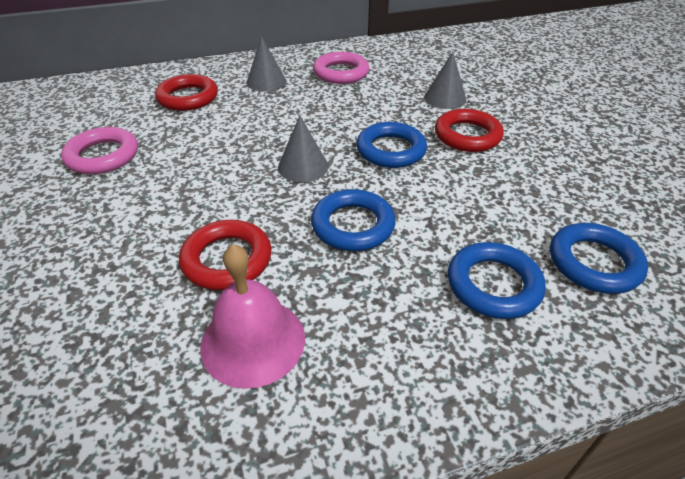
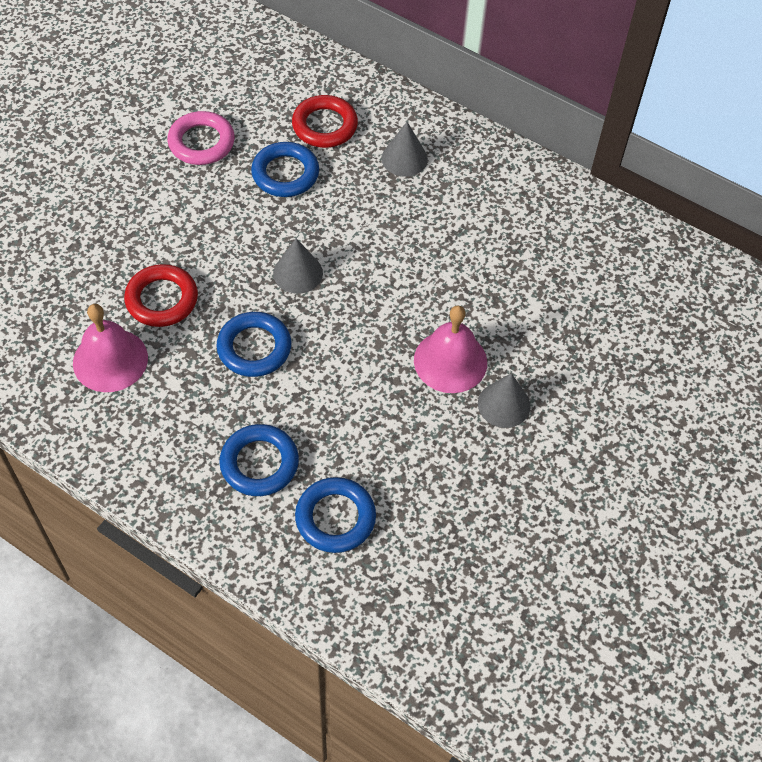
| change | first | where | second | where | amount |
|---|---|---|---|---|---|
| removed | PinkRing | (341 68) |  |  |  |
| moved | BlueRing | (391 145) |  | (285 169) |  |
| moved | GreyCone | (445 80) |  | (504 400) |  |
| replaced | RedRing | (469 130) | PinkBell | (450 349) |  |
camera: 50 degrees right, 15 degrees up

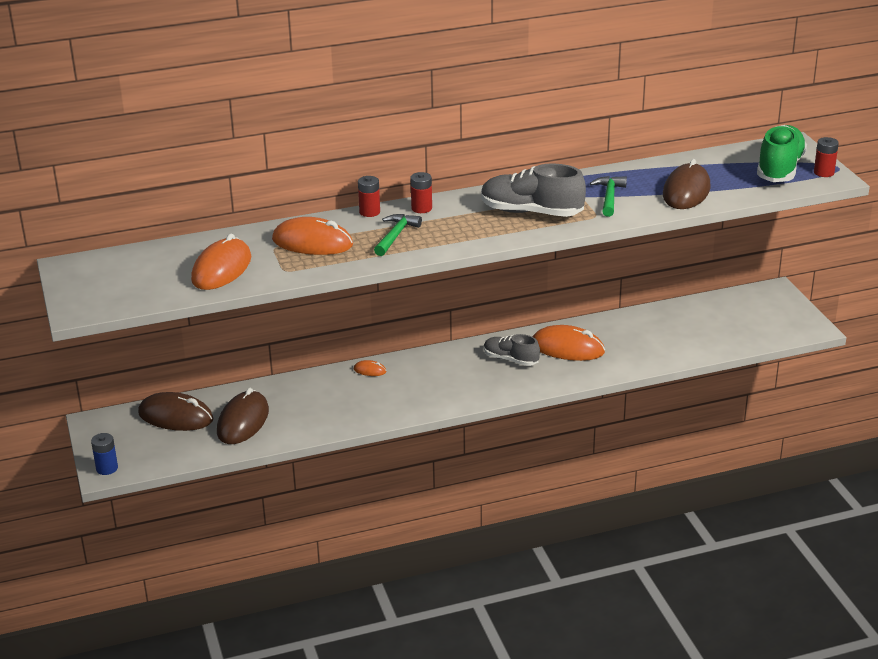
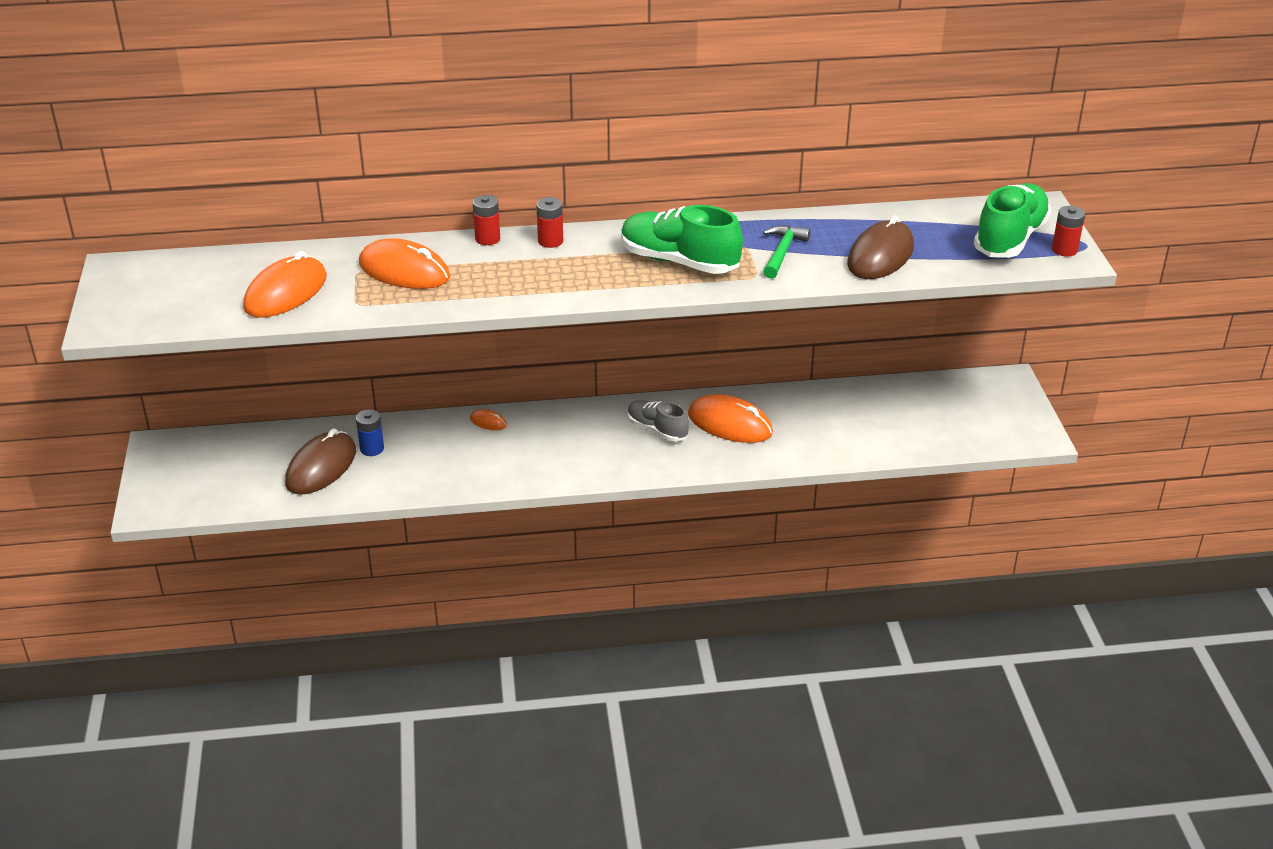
| change | first | where | second | where | amount |
|---|---|---|---|---|---|
| moved | BlueBattery | (104 454) |  | (370 432) |  |
| removed | BrownMouse | (176 411) |  |  |  |
| removed | GreenHammer | (398 235) |  |  |  |
| recoloured | GreyShoe | (533 190) | GreenShoe | (682 239) |  |
camera: 10 degrees right, 5 degrees up

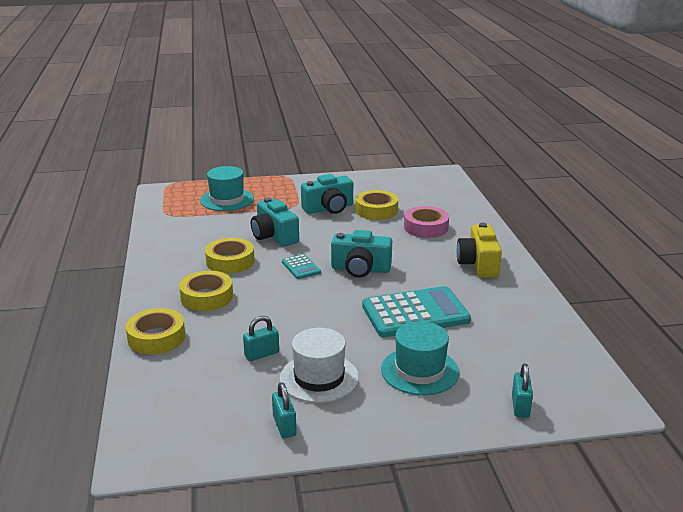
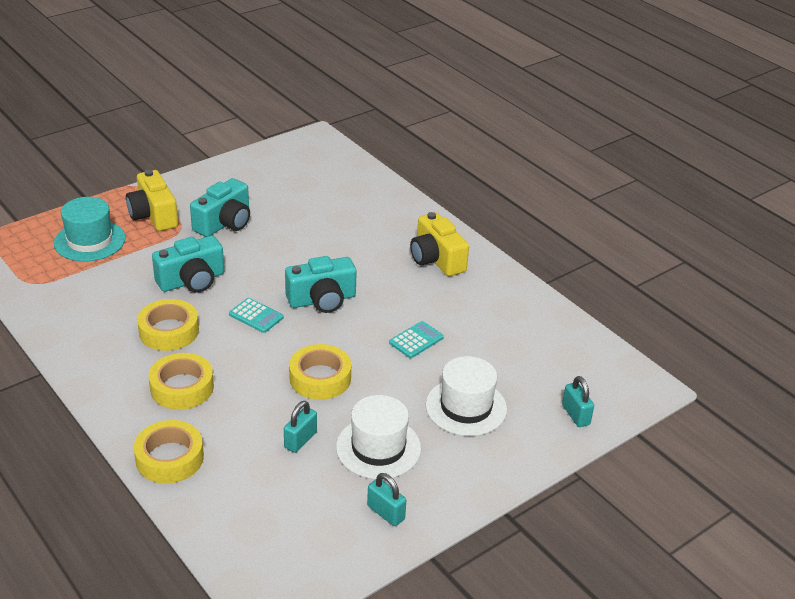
| change | first | where | second | where | amount |
|---|---|---|---|---|---|
| turned | TurquoiseCamera | (275 222) |  | (188 264) | 60 degrees counterclockwise |
| moved | YellowTape | (377 205) |  | (320 372) |  |
| resized | TurquoiseCalculator | (416 312) |  | (416 339) | x0.46 |
| recoloured | TurquoiseHat | (420 358) | WhiteHat | (466 396) |  |
| removed | PinkTape | (426 222) |  |  |  |
| added |  |  | YellowCamera | (152 200) |  |
camera: 30 degrees left, 10 degrees up

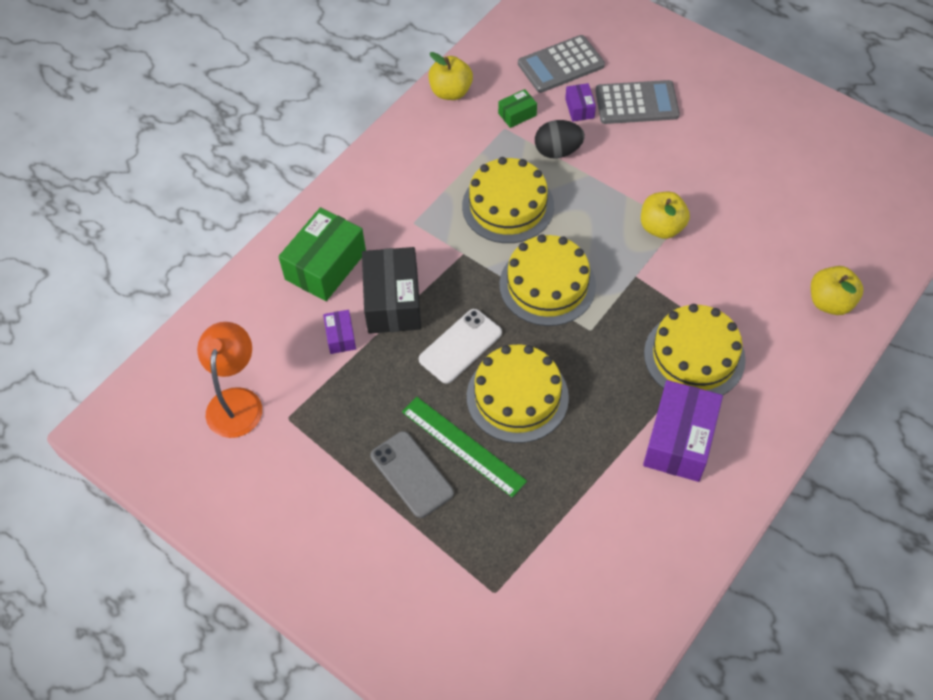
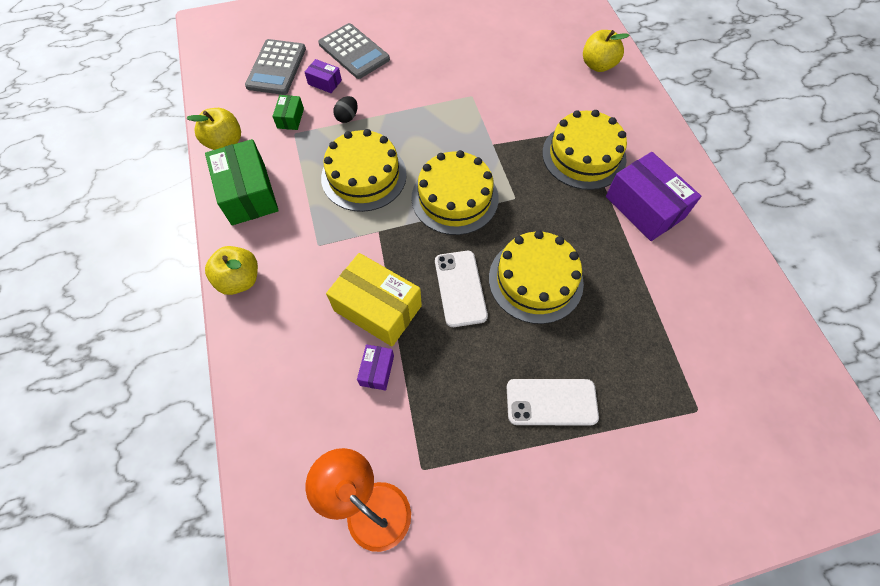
| change | first | where | second | where | amount |
|---|---|---|---|---|---|
| moved | GreenBox | (322 254) |  | (242 182) |  |
| turned | PurpleBox | (339 332) |  | (375 367) | 75 degrees clockwise |
| recoloured | BlackBox | (391 290) | YellowBox | (374 300) |  |
| recoloured | GreyPhone | (412 474) | WhitePhone | (553 402) |  |
| removed | GreenRuler | (464 447) |  |  |  |
| resized | BlackEgg | (560 139) |  | (345 109) | x0.64 |
| turned | GreyCalculator | (638 102) |  | (354 51) | 105 degrees clockwise |
| moved | YellowApple | (665 215) |  | (231 270) |  |
camera: 55 degrees left, 5 degrees up

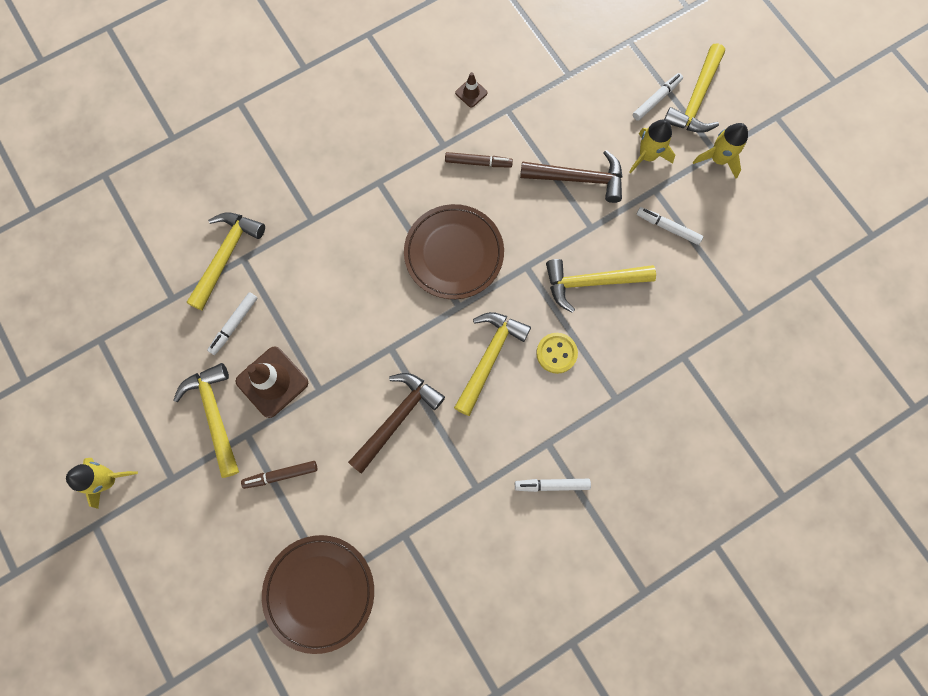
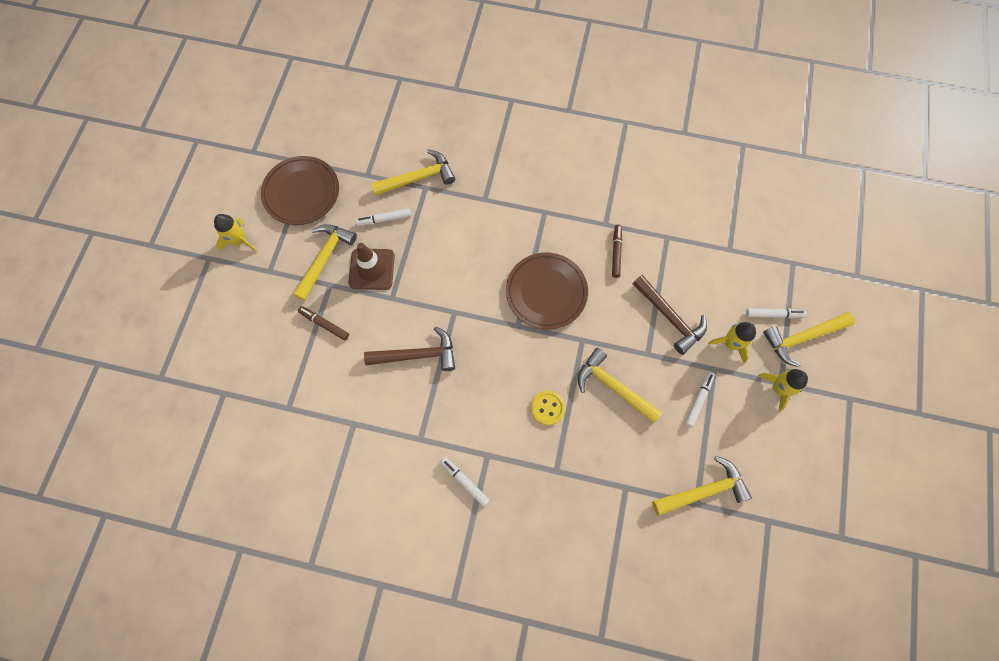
| change | first | where | second | where | amount |
|---|---|---|---|---|---|
| moved | BrownPlate | (318 594) |  | (300 190) |  |
| turned | BrownMarker | (479 159) |  | (617 251) | 135 degrees counterclockwise |
| moved | YellowHammer | (492 364) |  | (702 486) |  |
| removed | BrownTrafficCone | (471 90) |  |  |  |
| turned | WhiteMarker | (670 226) |  | (700 399) | 45 degrees clockwise |
camera: 45 degrees right, 5 degrees down

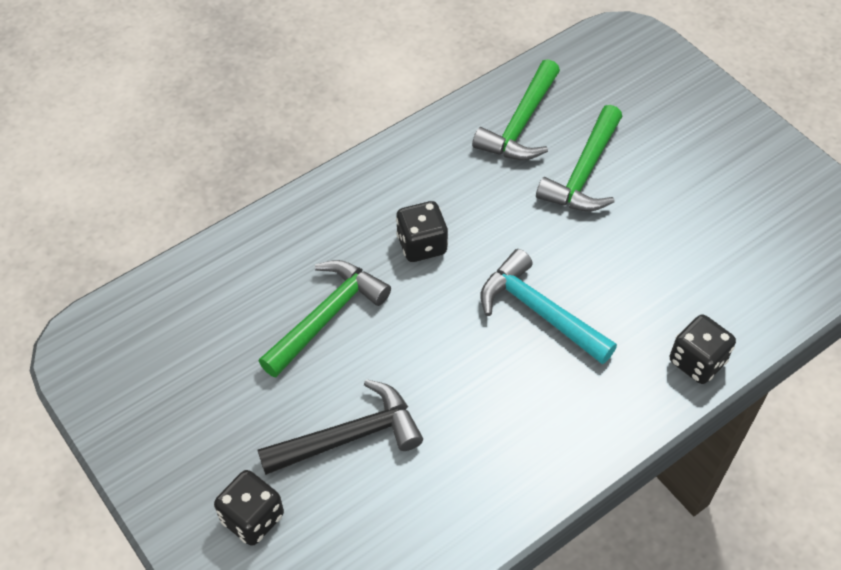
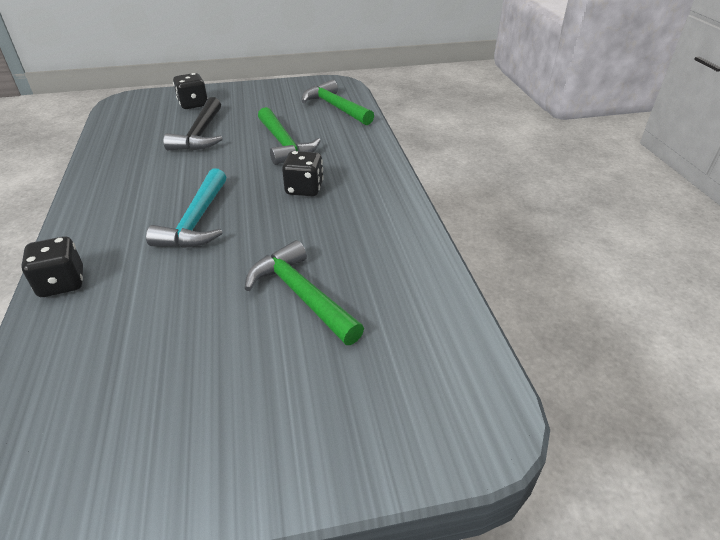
| change | first | where | second | where | amount |
|---|---|---|---|---|---|
| moved | GreenHammer | (516 109) |  | (337 102) |  |
| turned | TurquoiseHammer | (548 306) |  | (186 208) | 120 degrees clockwise |
camera: 115 degrees right, 15 degrees down

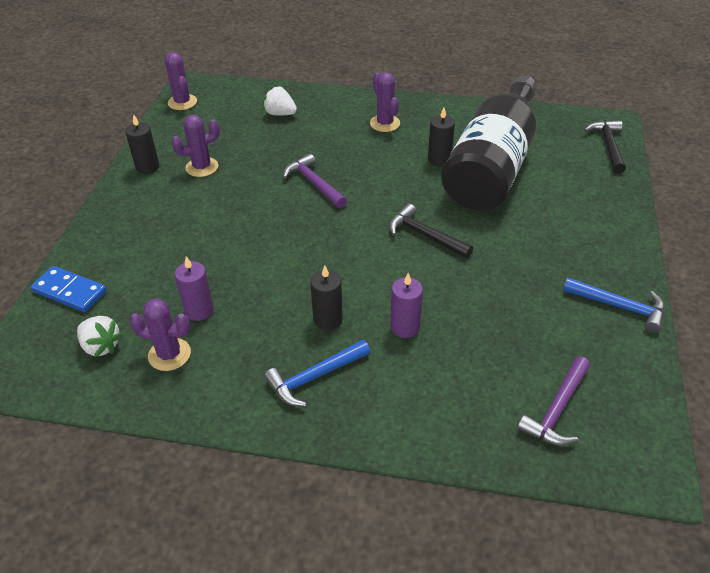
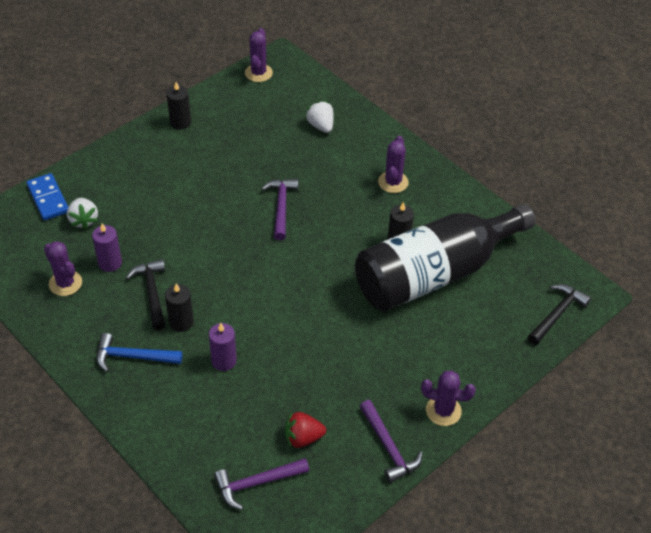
| change | first | where | second | where | amount |
|---|---|---|---|---|---|
| moved | WhiteStrawberry | (100 337) |  | (82 213) |  |
| moved | PurpleCactus | (195 146) |  | (448 398) |  |
| moved | BlackHammer | (431 231) |  | (145 294) |  |
| recoloured | BlueHammer | (614 305) | PurpleHammer | (391 441) |  |
| added |  |  | RedStrawberry | (305 430) |  |
camera: 35 degrees right, 5 degrees up

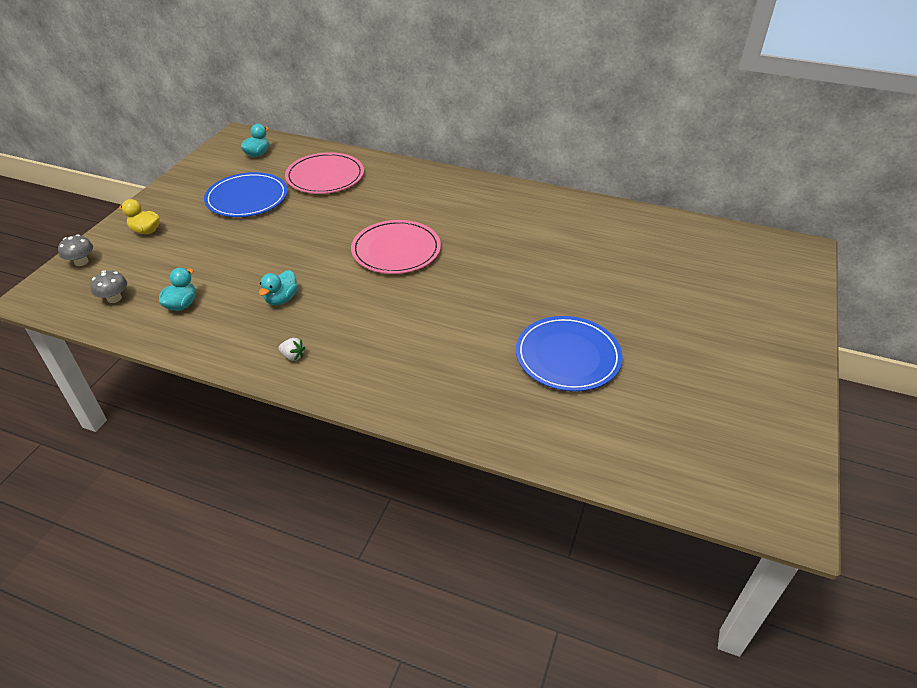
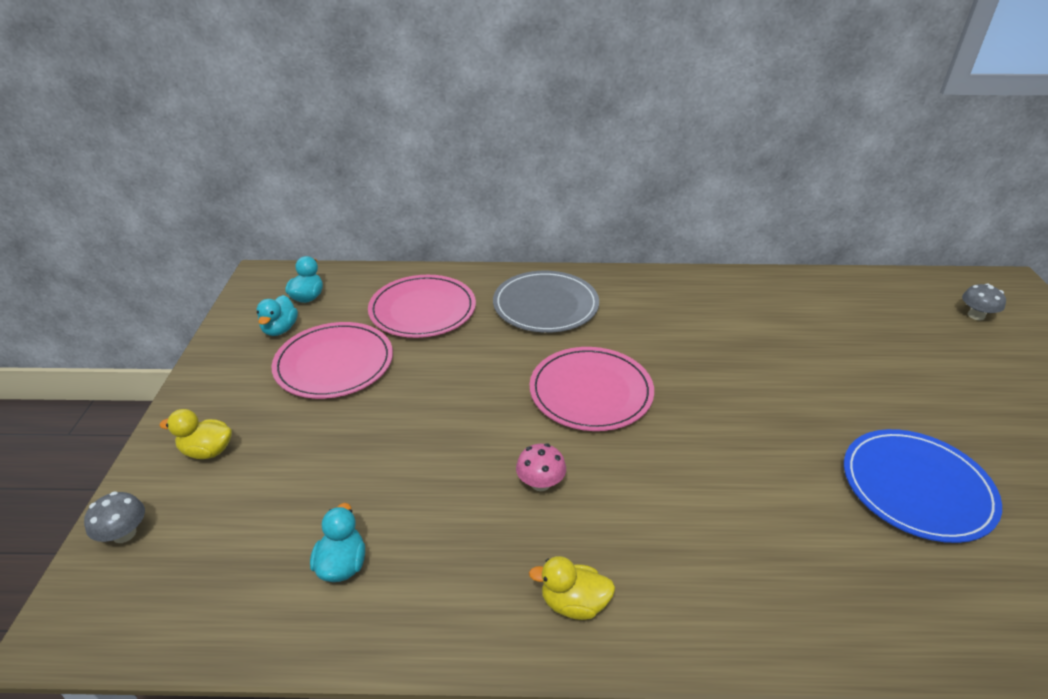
| change | first | where | second | where | amount |
|---|---|---|---|---|---|
| moved | GreyMushroom | (108 286) |  | (984 302) |  |
| recoloured | BluePlate | (246 194) | PinkPlate | (332 360) |  |
| moved | TurquoiseDuck | (278 287) |  | (277 315) |  |
| replaced | WhiteStrawberry | (292 349) | YellowDuck | (572 588) |  |
| added |  |  | GreyPlate | (546 302) |  |
| added |  |  | PinkMushroom | (541 467) |  |
camera: 20 degrees left, 5 degrees down

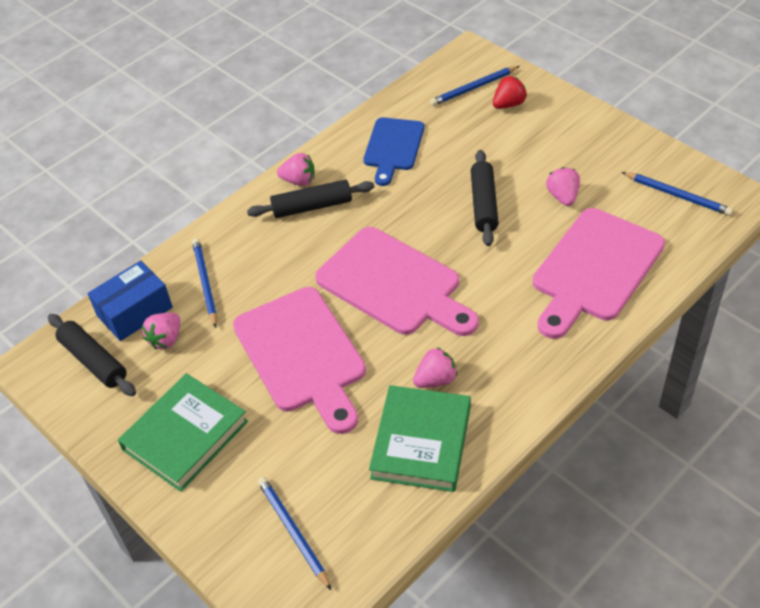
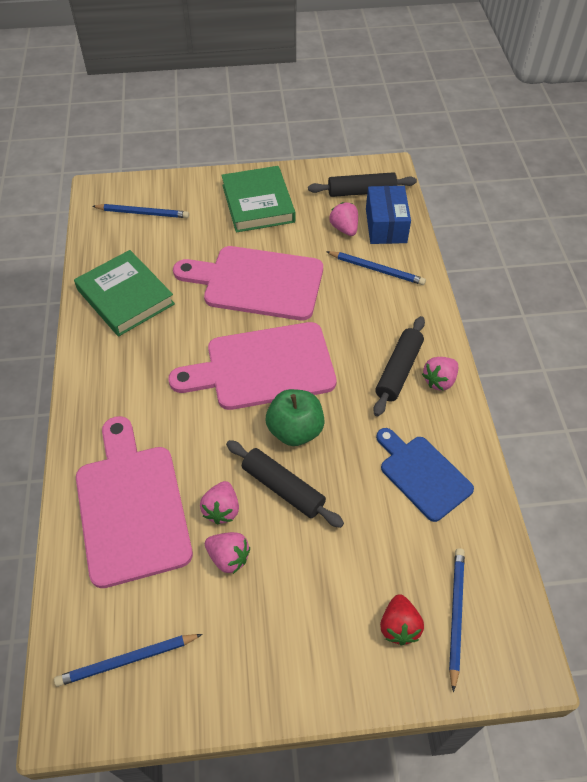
| change | first | where | second | where | amount |
|---|---|---|---|---|---|
| moved | PinkStrawberry | (435 367) |  | (219 502) |  |
| added |  |  | GreenApple | (295 417) |  |
camera: 125 degrees right, 5 degrees up

